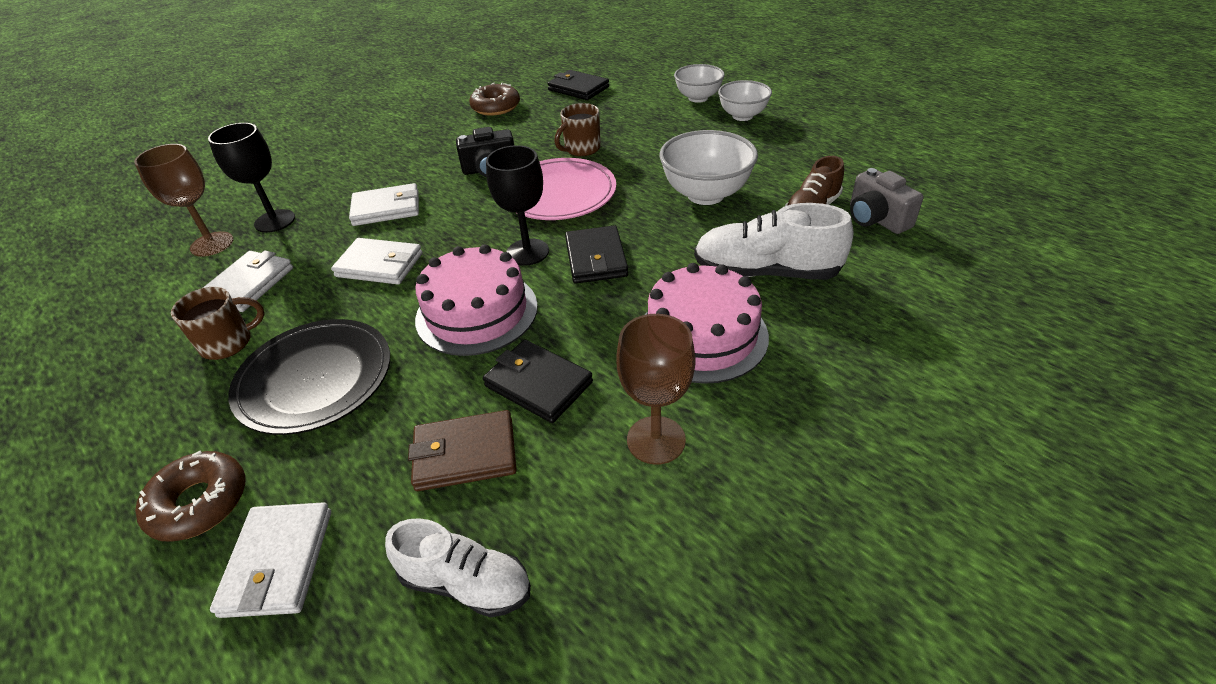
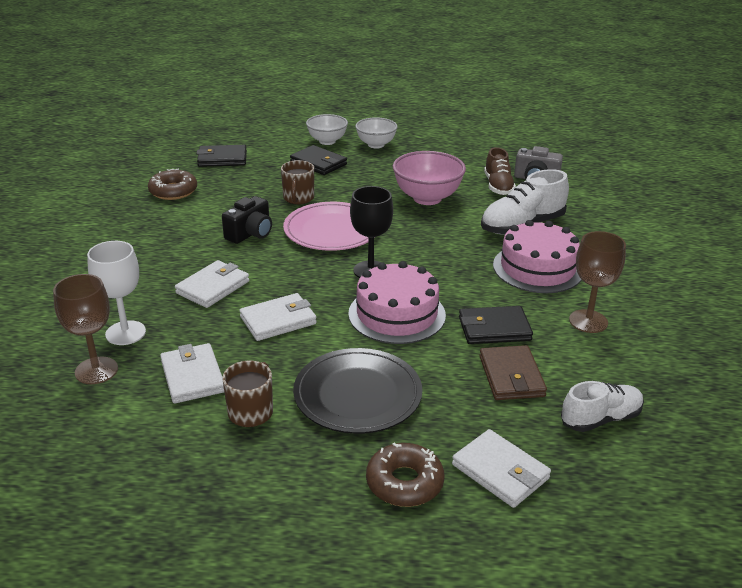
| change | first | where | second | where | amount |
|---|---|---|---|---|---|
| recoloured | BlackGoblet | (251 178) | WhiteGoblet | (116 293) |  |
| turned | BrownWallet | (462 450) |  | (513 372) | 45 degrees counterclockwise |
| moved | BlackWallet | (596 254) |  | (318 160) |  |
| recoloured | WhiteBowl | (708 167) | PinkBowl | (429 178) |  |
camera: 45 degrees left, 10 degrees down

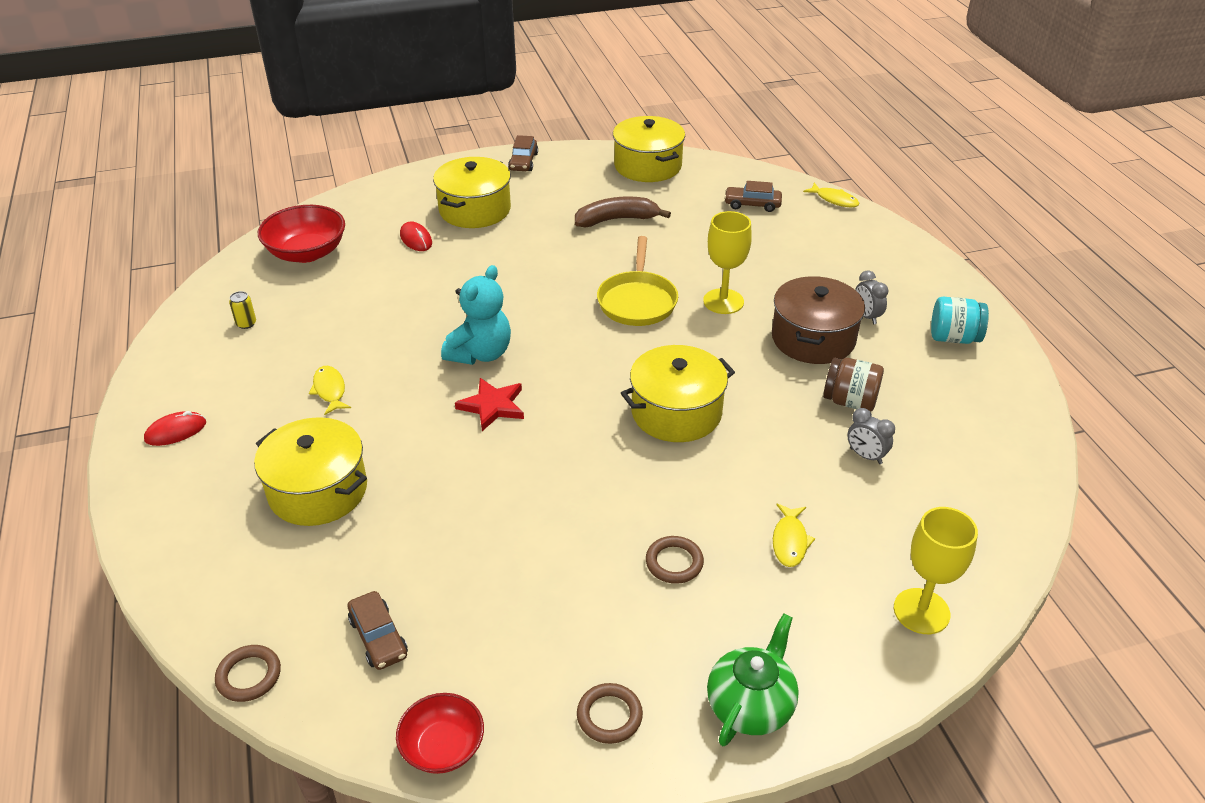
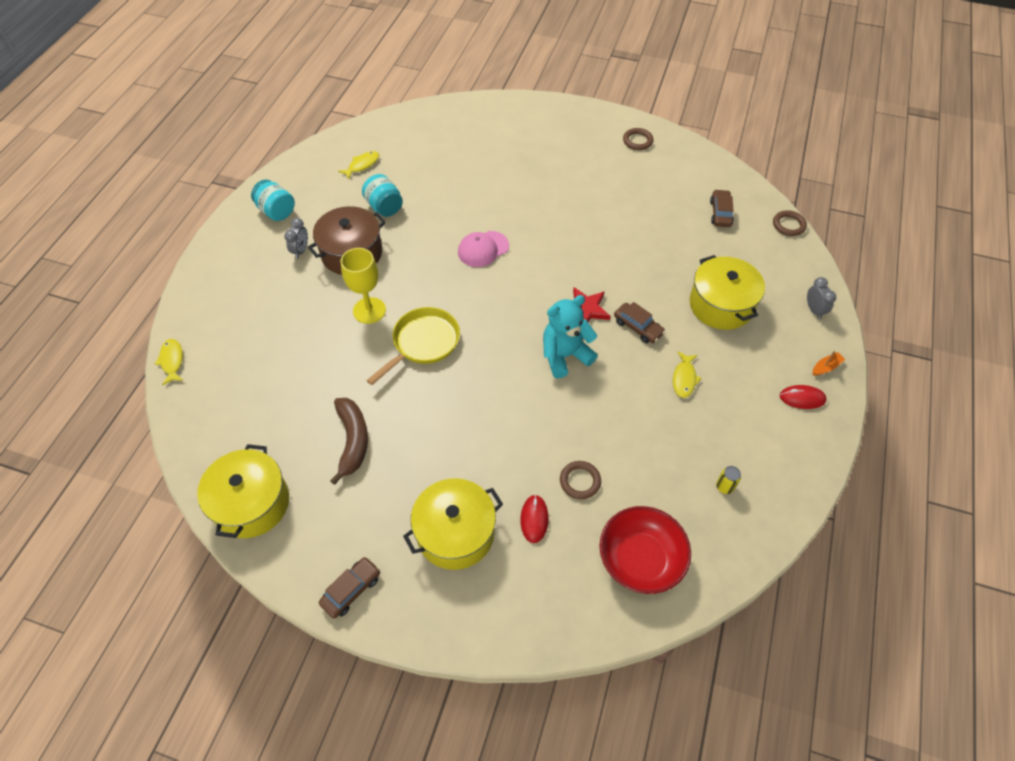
| change | first | where | second | where | amount |
|---|---|---|---|---|---|
| removed | RedBowl | (440 733) |  |  |  |
| turned | BrownBanana | (623 211) |  | (349 441) | 120 degrees counterclockwise |
| replaced | YellowPot | (678 393) | PinkCap | (483 249) |  |
| moved | BrownRing | (675 560) |  | (580 480) |  |
| removed | GreenTeapot | (753 679) |  |  |  |
| moved | BrownCar | (753 196) |  | (639 322) |  |
| moved | YellowFish | (794 535) |  | (358 165) |  |
| recoloured | BrownJar | (853 385) | TurquoiseJar | (382 195) |  |
| moved | GreyClock | (871 436) |  | (821 298) |  |
| removed | YellowGoblet | (936 570) |  |  |  |
| added |  |  | OrangeBoat | (829 363) |  |
camera: 145 degrees left, 15 degrees up

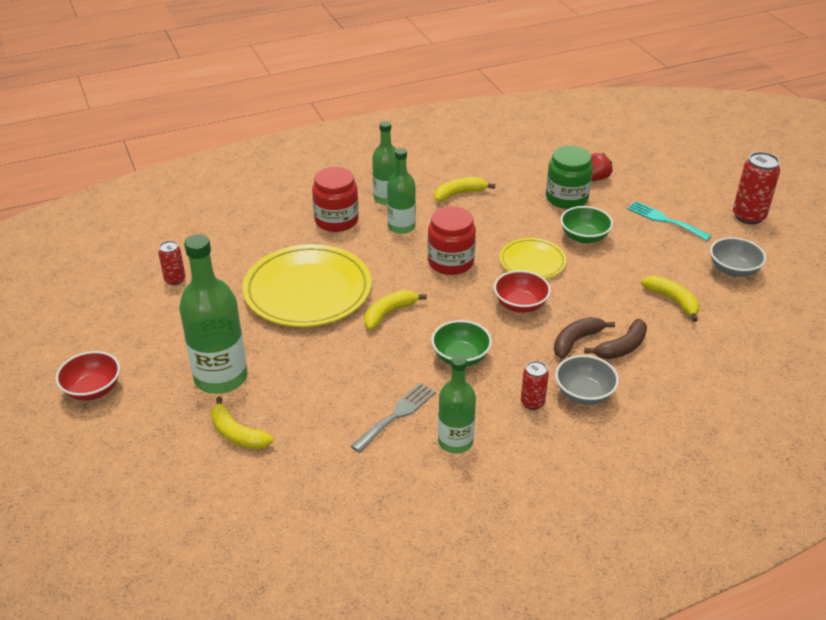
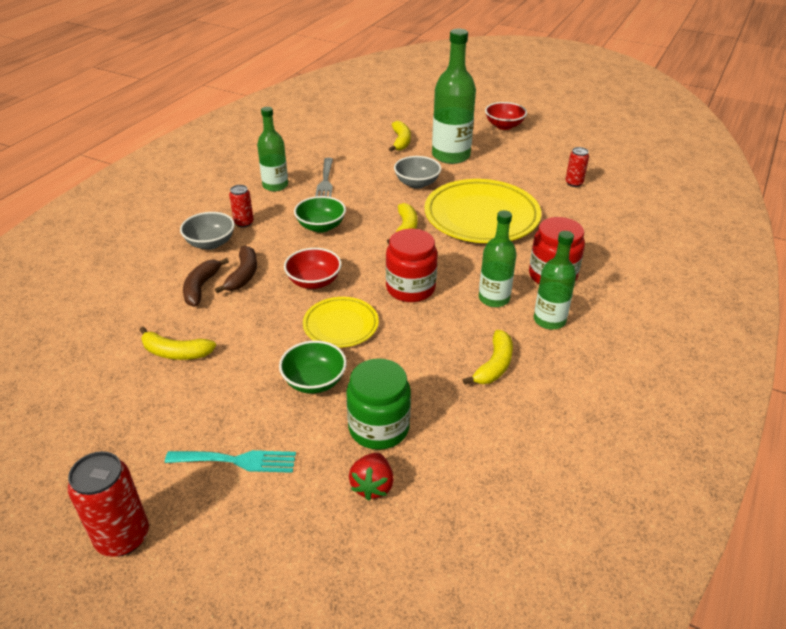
| change | first | where | second | where | amount |
|---|---|---|---|---|---|
| turned | YellowBanana | (242 422) |  | (400 136) | 90 degrees clockwise |
| moved | GreyBowl | (738 257) |  | (417 172) |  |
camera: 140 degrees right, 0 degrees up

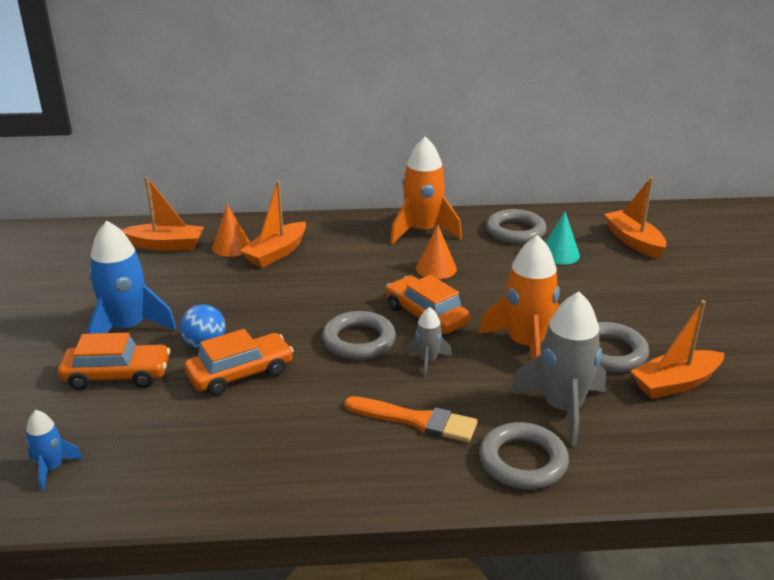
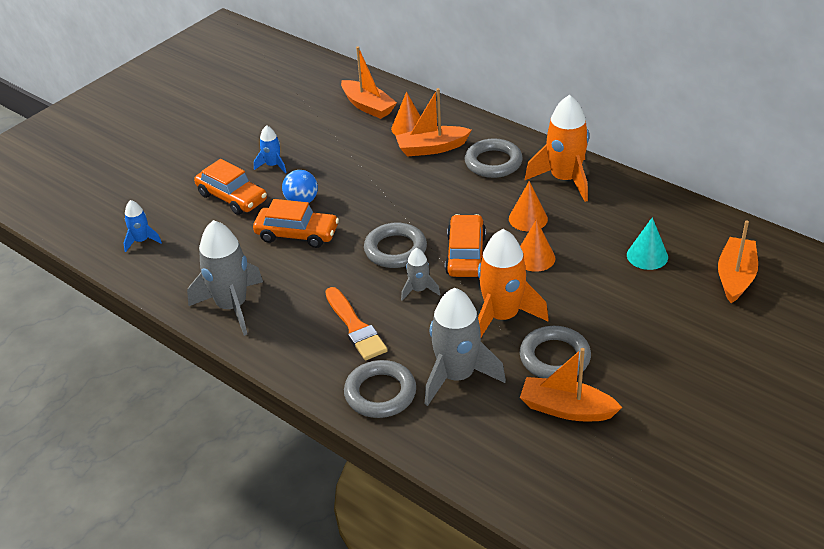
| change | first | where | second | where | amount |
|---|---|---|---|---|---|
| resized | BlueRocket | (132 277) |  | (270 149) | x0.50 |
| moved | GreyRing | (516 226) |  | (493 158) |  |
| added |  |  | GreyRocket | (225 278) |  |
| added |  |  | OrangeCone | (537 245) |  |
camera: 45 degrees right, 10 degrees up

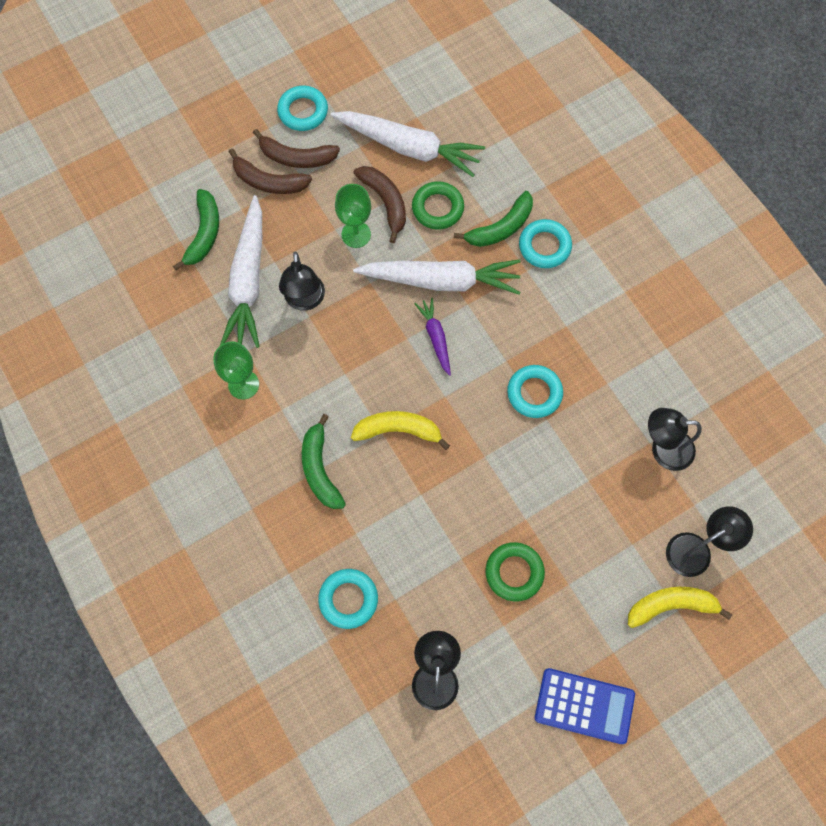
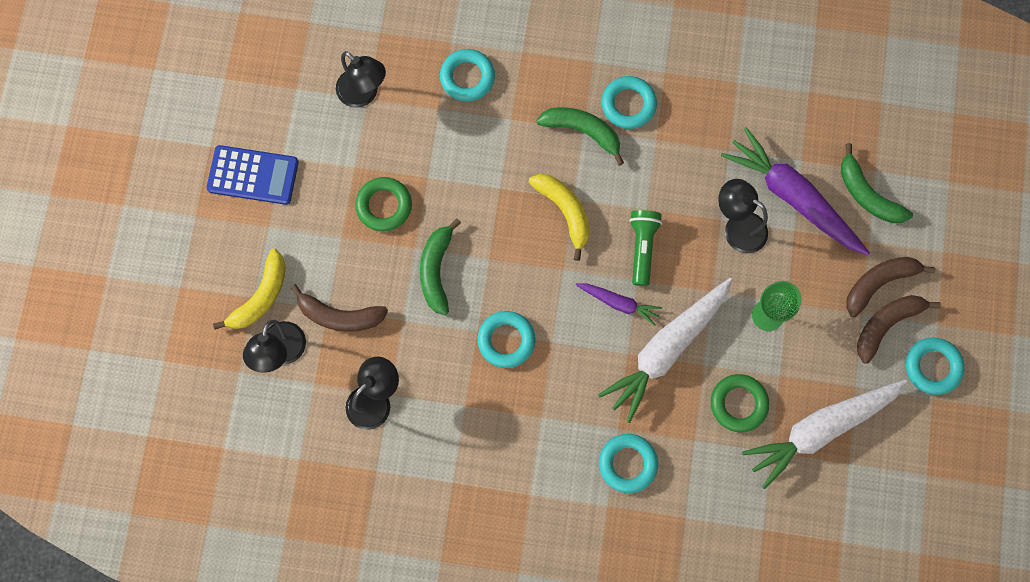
| change | first | where | second | where | amount |
|---|---|---|---|---|---|
| removed | GreenGoblet | (236 370) |  |  |  |
| recoloured | WhiteCarrot | (241 271) | PurpleCarrot | (795 191) |  |
| turned | YellowBanana | (400 430) |  | (559 217) | 75 degrees counterclockwise |
| moved | BrownBanana | (379 204) |  | (339 308) |  |
| moved | GreenBanana | (493 219) |  | (440 267) |  |
| turned | BlueCalculator | (585 706) |  | (252 175) | 135 degrees counterclockwise |
| added |  |  | TurquoiseRing | (629 102) |  |
| added |  |  | GreenFlashlight | (645 248) |  |
camera: 130 degrees right, 5 degrees up

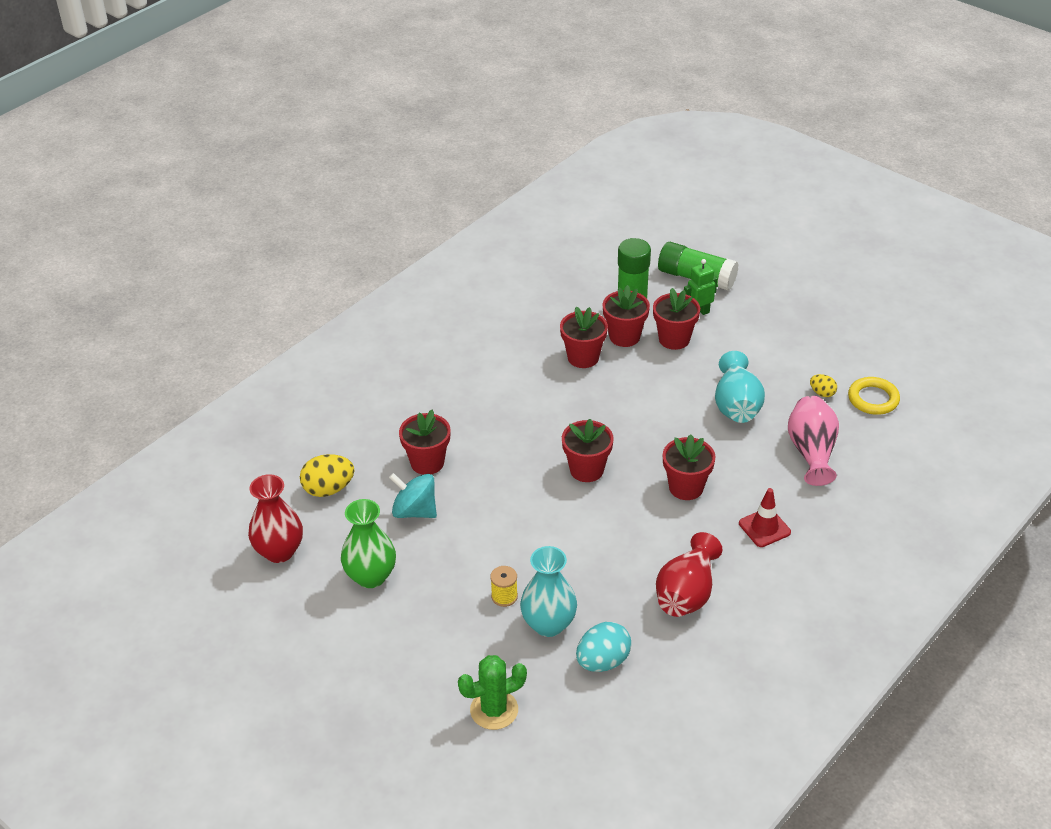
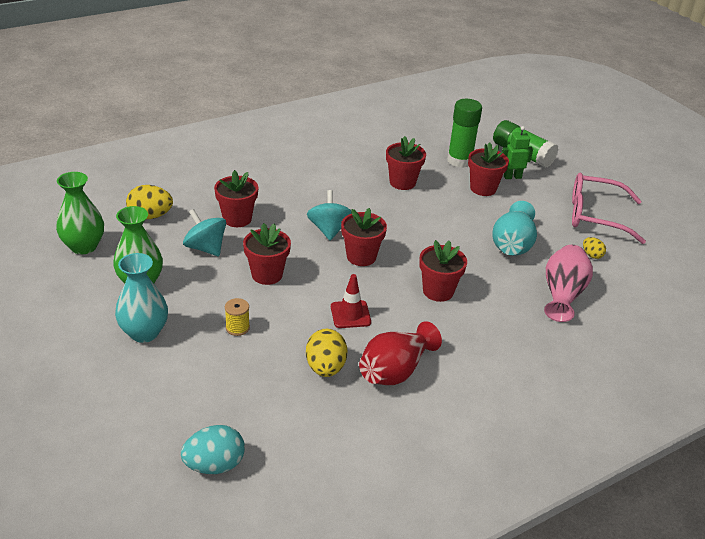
| change | first | where | second | where | amount |
|---|---|---|---|---|---|
| recoloured | RedVase | (275 518) | GreenVase | (80 213) |  |
| removed | GreenCactus | (492 692) |  |  |  |
| moved | TurquoiseVase | (548 591) |  | (141 298) |  |
| moved | TurquoiseEgg | (603 647) |  | (213 449) |  |
| moved | RedFlowerPot | (626 316) |  | (267 254) |  |
| moved | RedTrafficCone | (765 517) |  | (351 301) |  |
| removed | YellowRing | (874 396) |  |  |  |
| added |  |  | YellowEgg | (326 353) |  |
| added |  |  | TurquoiseSpinningTop | (329 215) |  |
| added |  |  | PinkGlasses | (609 208) |  |
camera: 15 degrees right, 5 degrees down

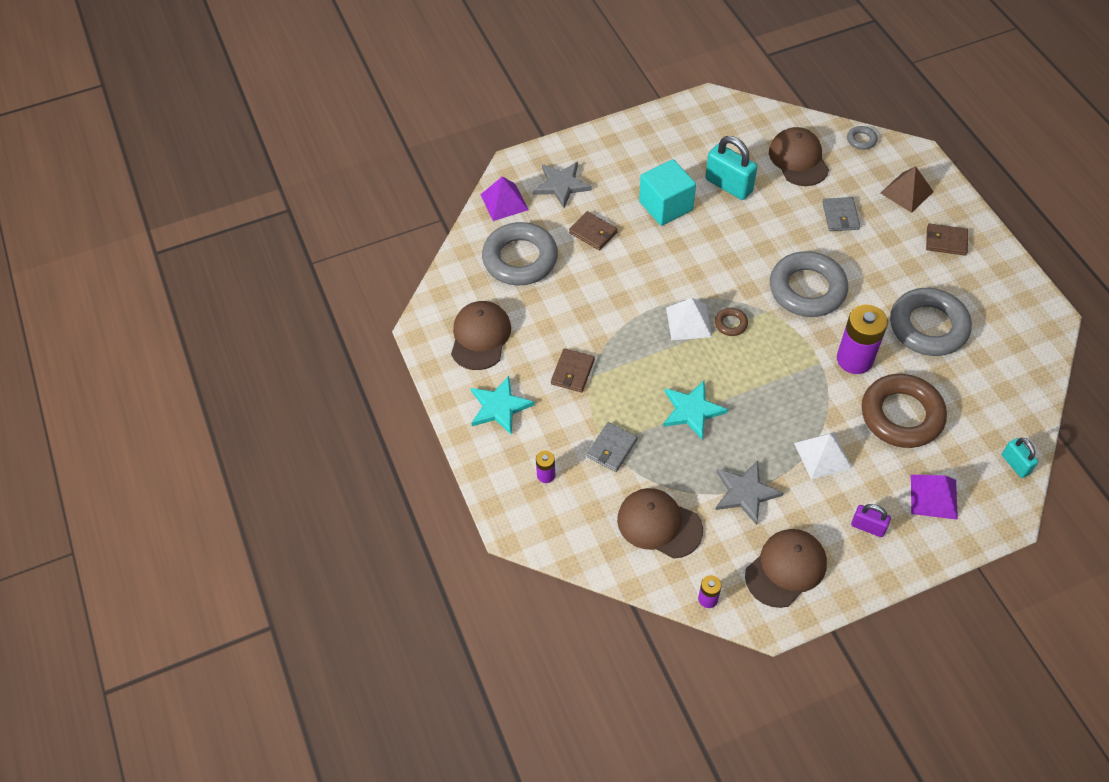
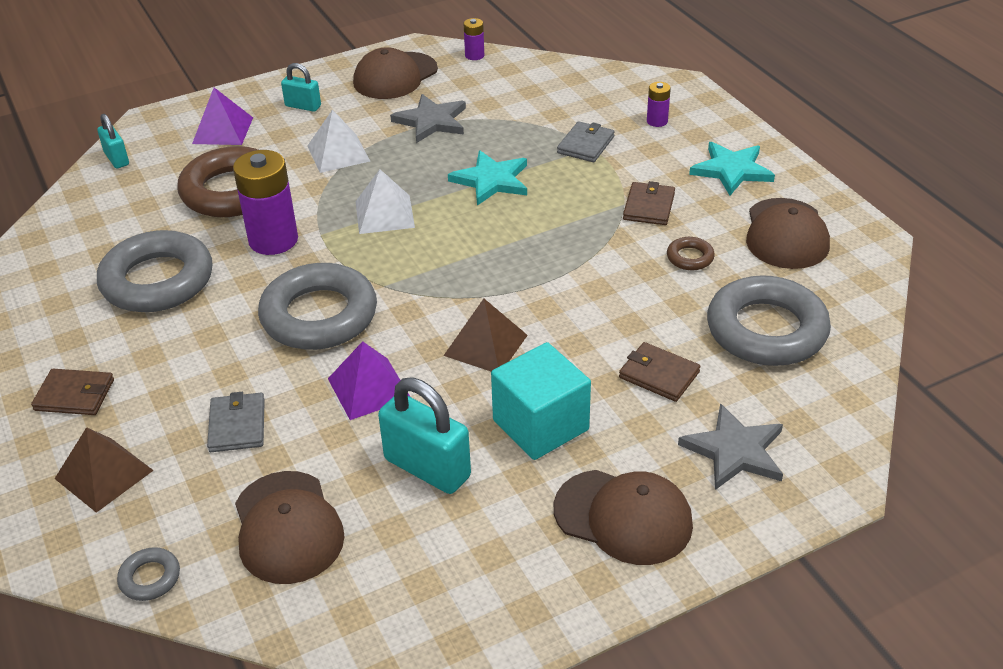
| change | first | where | second | where | amount |
|---|---|---|---|---|---|
| moved | PurplePyramid | (504 198) |  | (369 380) |  |
| moved | BrownCap | (660 523) |  | (623 517) |  |
| moved | WhitePyramid | (689 319) |  | (385 201) |  |
| moved | BrownRing | (731 322) |  | (691 253) |  |
| recoloured | PurplePadlock | (871 520) | TurquoisePadlock | (301 87) |  |
| added |  |  | BrownPyramid | (485 335) |  |
camera: 175 degrees right, 15 degrees down

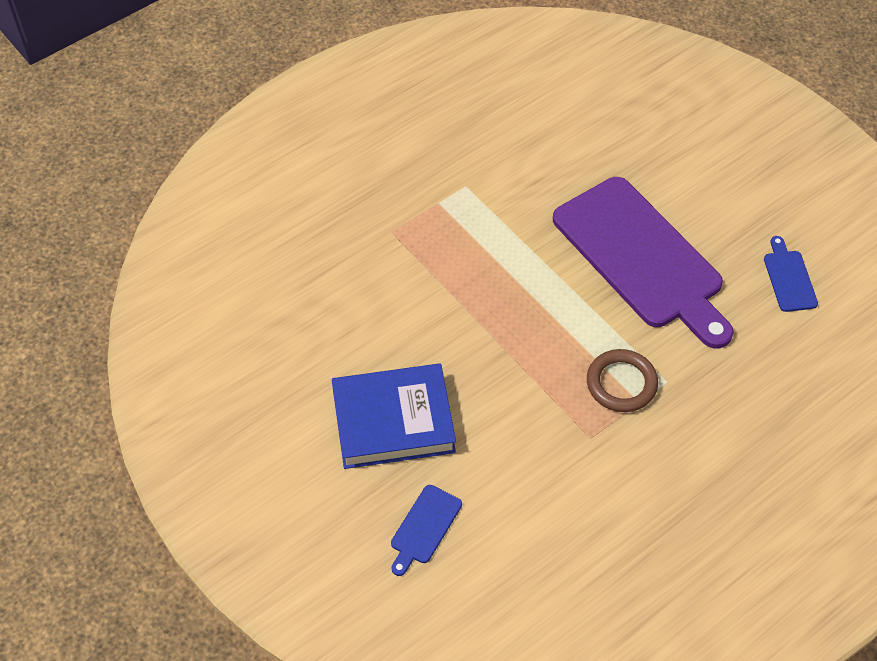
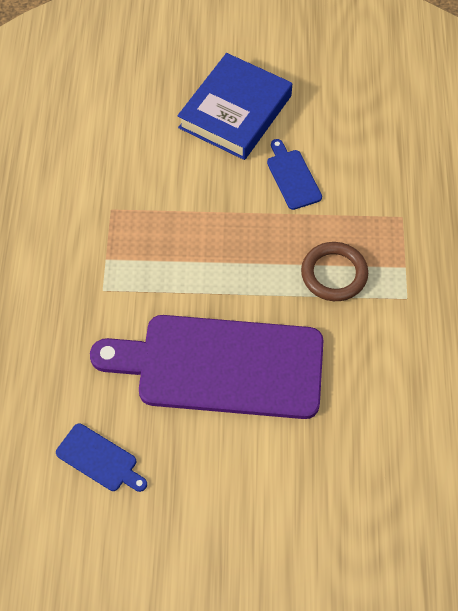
| change | first | where | second | where | amount |
|---|---|---|---|---|---|
| moved | BlueCuttingBoard | (426 530) |  | (294 174) |  |
| moved | BrownRing | (622 380) |  | (334 271) |  |
camera: 130 degrees right, 5 degrees up

